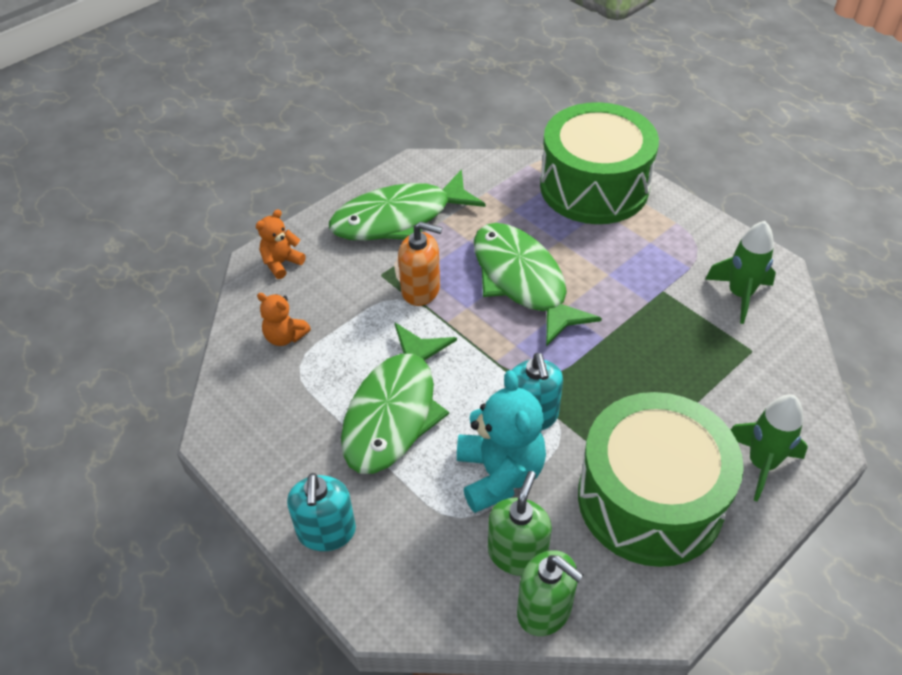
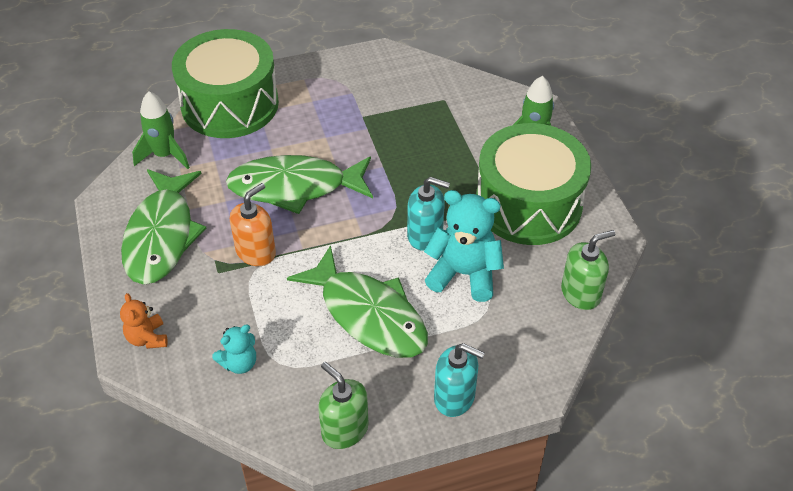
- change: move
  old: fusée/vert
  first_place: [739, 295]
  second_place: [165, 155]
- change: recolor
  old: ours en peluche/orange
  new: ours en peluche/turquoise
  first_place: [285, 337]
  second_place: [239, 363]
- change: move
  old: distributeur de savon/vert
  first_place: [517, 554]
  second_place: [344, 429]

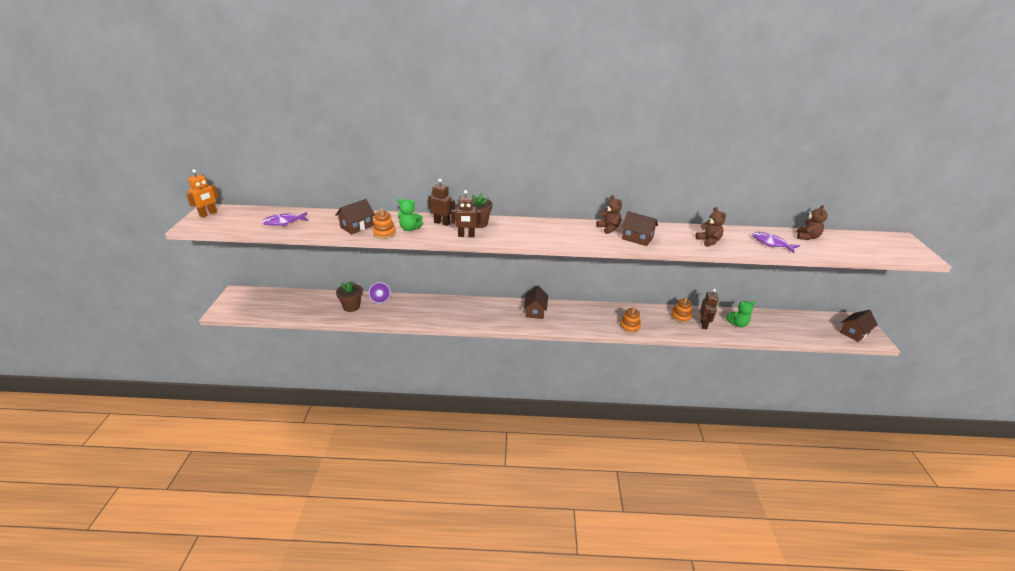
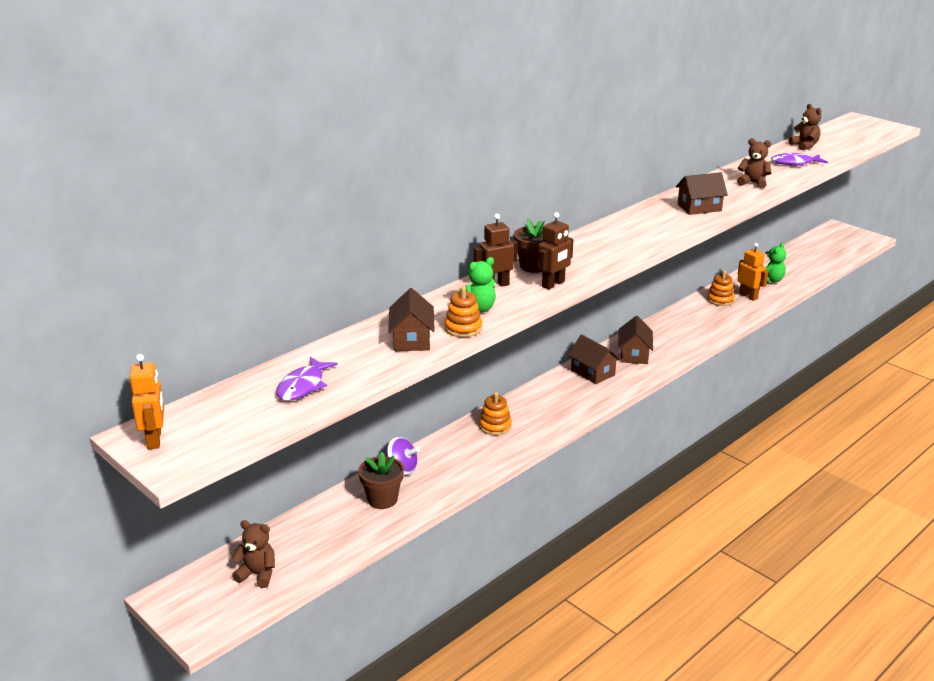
- change: move
  old: ours en peluche/marron
  first_place: [608, 228]
  second_place: [257, 574]
- change: recolor
  old: robot/marron
  new: robot/orange
  first_place: [703, 324]
  second_place: [748, 296]
- change: move
  old: jouet à empiler/orange
  first_place: [629, 326]
  second_place: [495, 426]
- change: move
  old: maison/marron
  first_place: [854, 333]
  second_place: [634, 354]

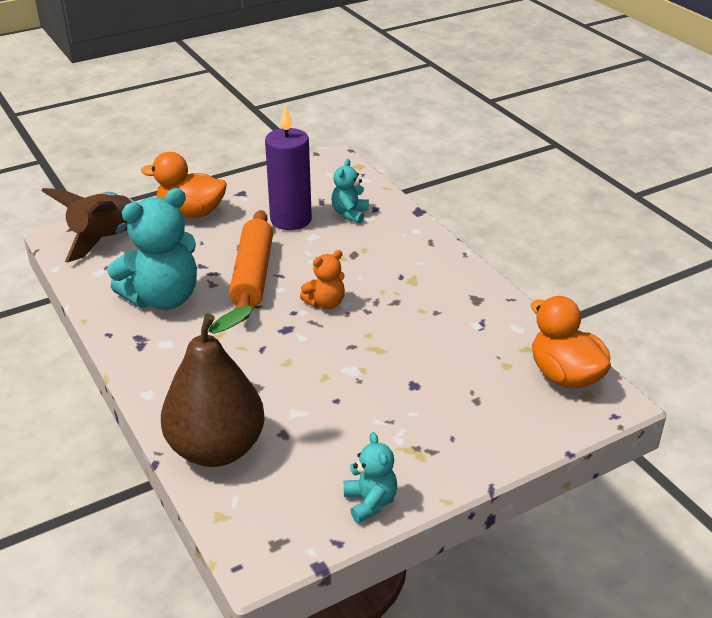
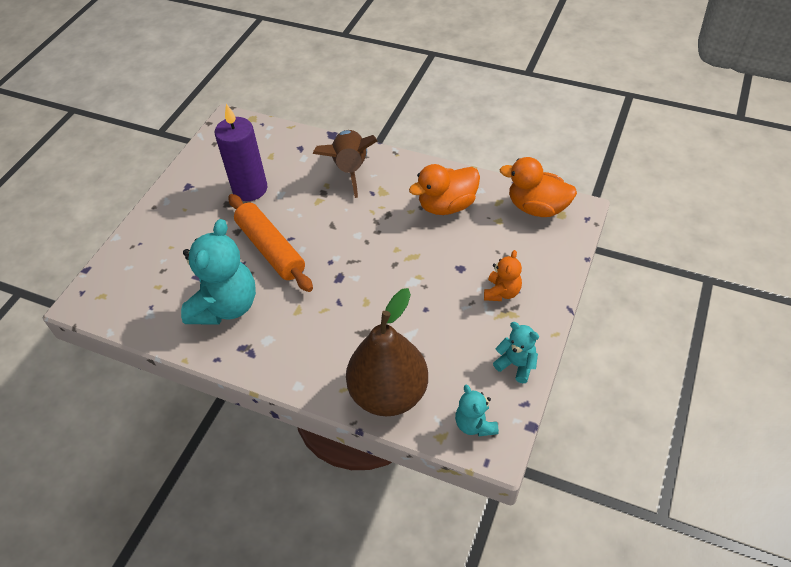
- change: move
  old: canard/orange
  first_place: [191, 213]
  second_place: [447, 205]
- change: move
  old: ours en peluche/turquoise
  first_place: [350, 214]
  second_place: [475, 424]
- change: move
  old: fusée/marron
  first_place: [104, 239]
  second_place: [350, 169]
- change: move
  old: ours en peluche/orange
  first_place: [325, 303]
  second_place: [502, 292]

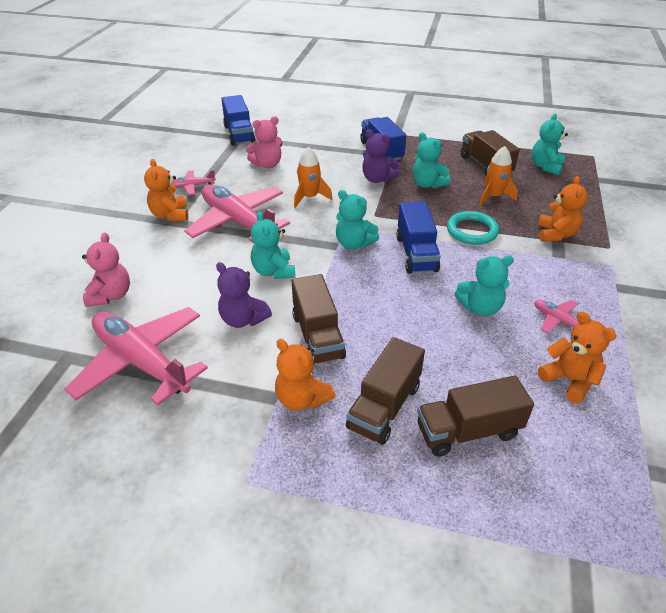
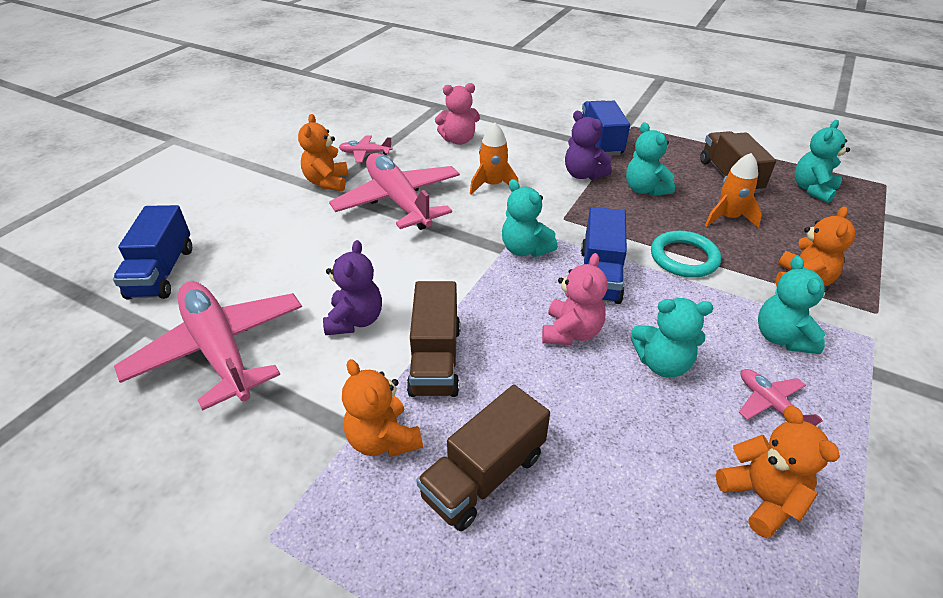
- change: move
  old: camion/bleu
  first_place: [239, 134]
  second_place: [162, 272]
- change: move
  old: ours en peluche/turquoise
  first_place: [273, 271]
  second_place: [781, 337]
- change: move
  old: ours en peluche/rose
  first_place: [111, 295]
  second_place: [571, 332]
- change: rotate
  old: ours en peluche/violet
  first_place: [243, 319]
  second_place: [355, 320]
  degrees: -135
- change: delete
  old: camion/marron
  first_place: [468, 431]

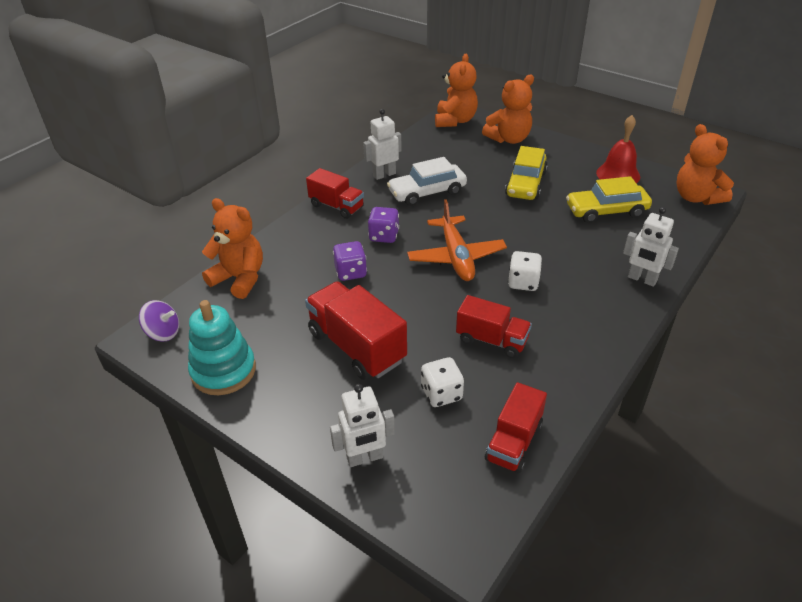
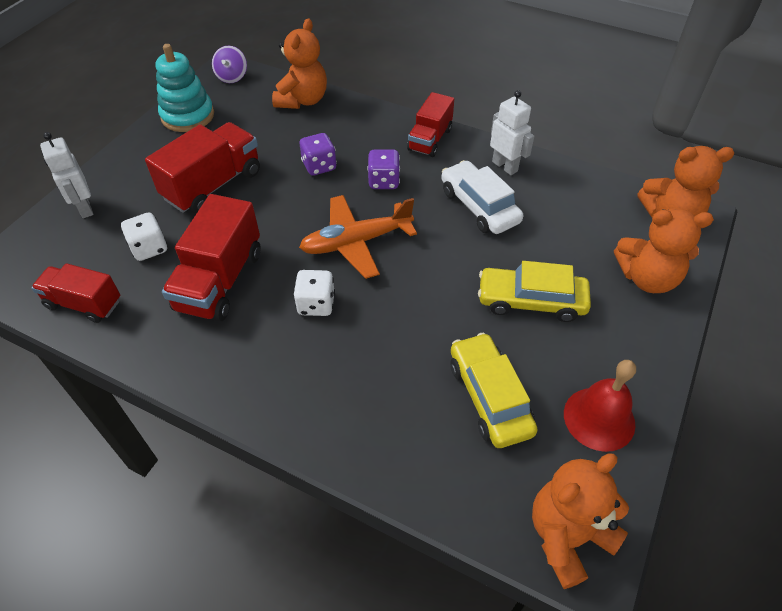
- change: rotate
  old: ours en peluche/orange
  first_place: [509, 139]
  second_place: [647, 278]
  degrees: -45
- change: delete
  old: robot/blanc
  first_place: [642, 279]
- change: resize
  old: camion/rouge
  first_place: [491, 340]
  second_place: [220, 281]
  factor: 1.55

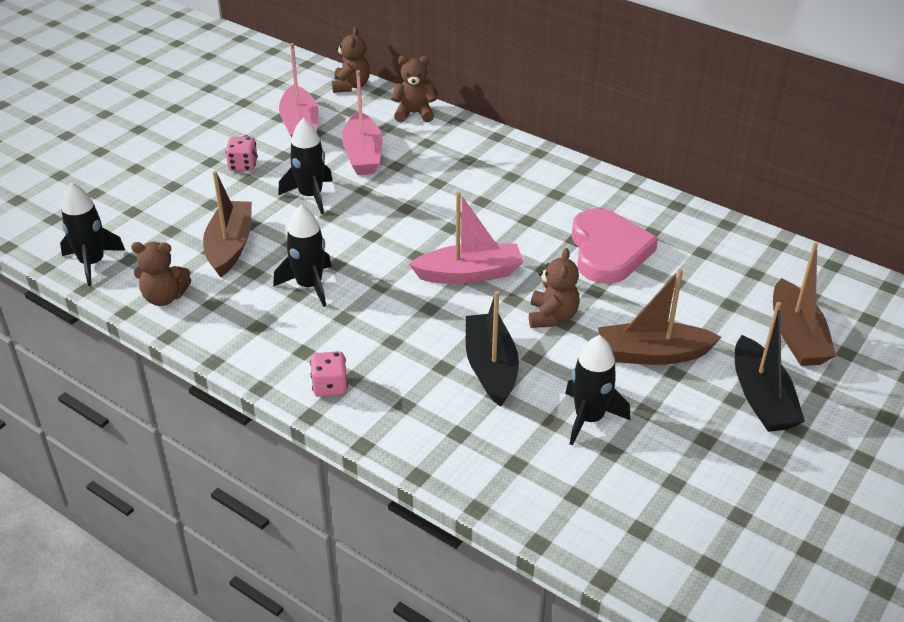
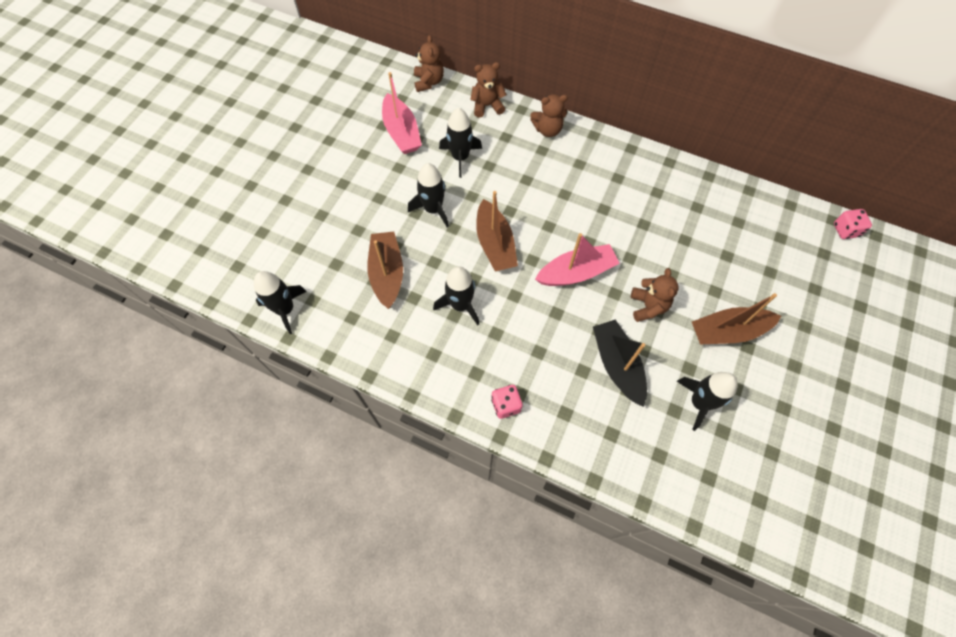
- change: replace
  old: bateau/rose
  new: fusée/noir
  first_place: [363, 154]
  second_place: [460, 157]
- change: move
  old: dé/rose
  first_place: [243, 165]
  second_place: [845, 230]
- change: delete
  old: cœur/rose
  first_place: [608, 251]
- change: move
  old: ours en peluche/marron
  first_place: [164, 297]
  second_place: [547, 130]
- change: move
  old: bateau/marron
  first_place: [796, 336]
  second_place: [495, 244]
- change: delete
  old: bateau/noir
  first_place: [761, 397]

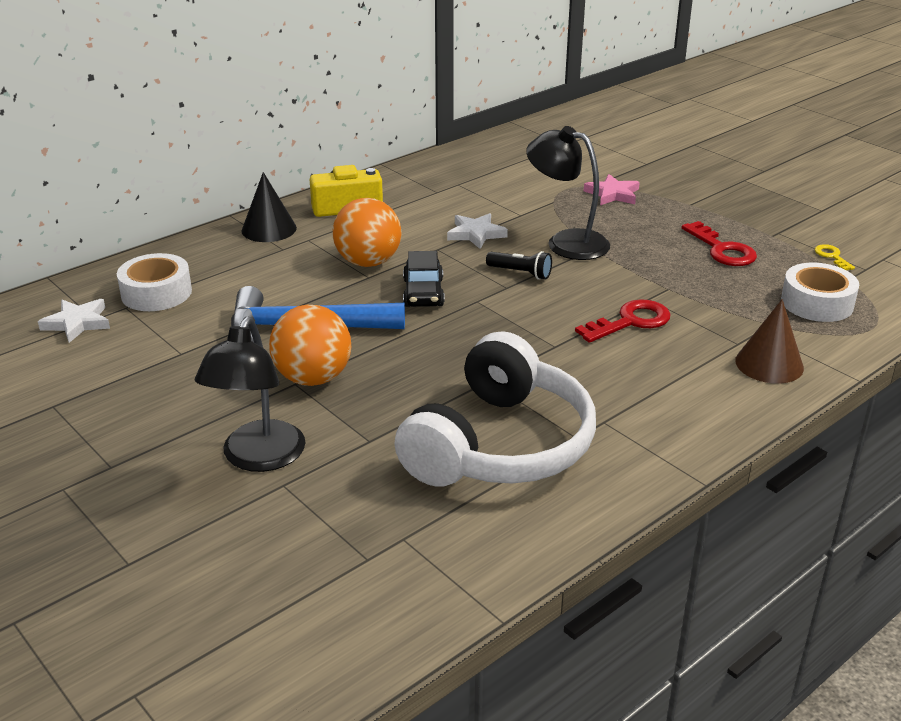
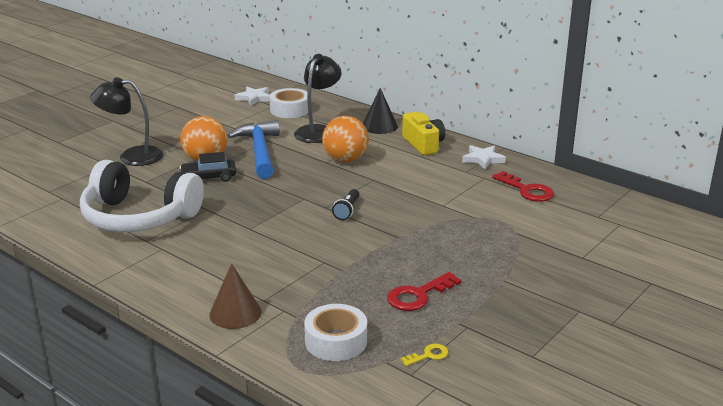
- change: move
  old: lampe/noir
  first_place: [566, 242]
  second_place: [318, 131]
- change: delete
  old: étoile/rose
  first_place: [613, 194]
- change: move
  old: étoile/blanc
  first_place: [476, 234]
  second_place: [483, 159]
- change: move
  old: voiture/noir
  first_place: [423, 293]
  second_place: [208, 178]
- change: move
  old: clé/rouge
  first_place: [630, 322]
  second_place: [527, 190]

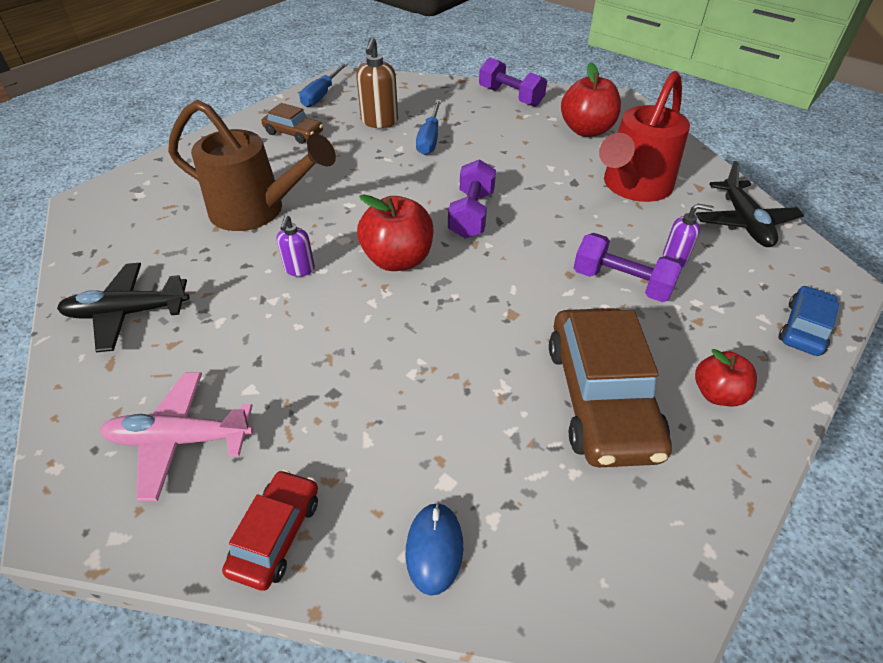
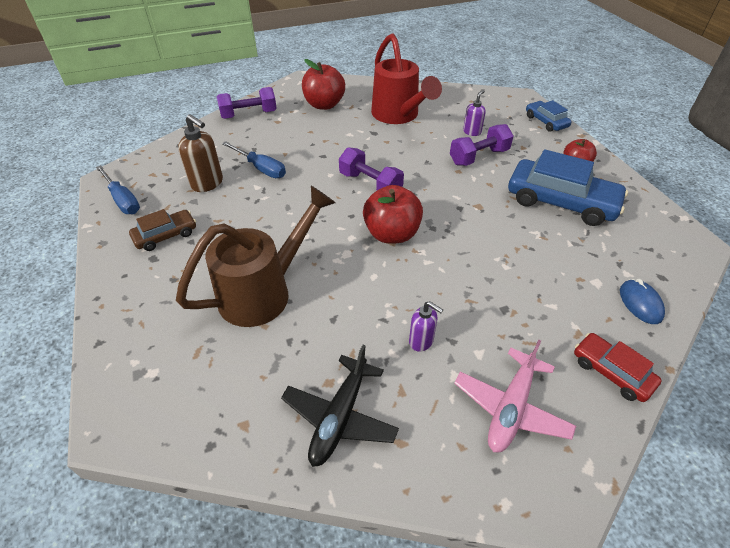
- change: delete
  old: avion/noir
  first_place: [744, 222]
- change: move
  old: distributeur de savon/violet
  first_place: [299, 269]
  second_place: [421, 341]
- change: recolor
  old: voiture/marron
  new: voiture/bleu
  first_place: [601, 398]
  second_place: [561, 202]
- change: rotate
  old: souris/bleu
  first_place: [434, 549]
  second_place: [640, 303]
  degrees: 45

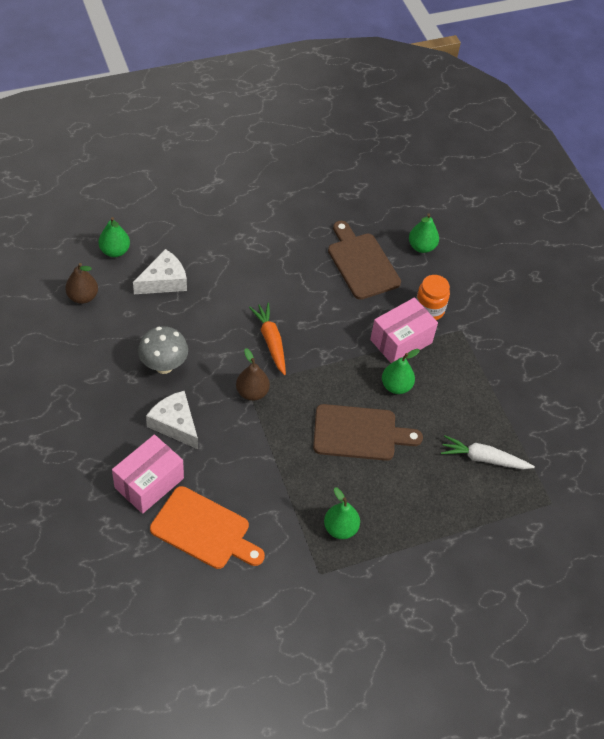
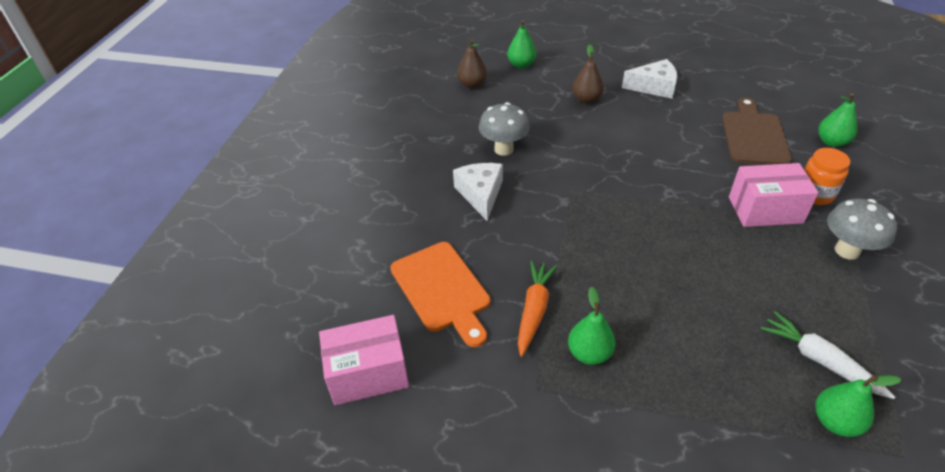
- change: move
  old: fromage/blanc
  first_place: [164, 281]
  second_place: [654, 87]
- change: move
  old: carotte/orange
  first_place: [271, 341]
  second_place: [534, 310]
- change: move
  old: poire/marron
  first_place: [252, 392]
  second_place: [586, 99]
- change: move
  old: poire/vert
  first_place: [396, 386]
  second_place: [835, 422]
- change: delete
  old: planche à découper/marron
  first_place: [359, 433]
- change: move
  old: boîte/rose
  first_place: [149, 483]
  second_place: [368, 373]
- change: insert
  new: champignon/gris
  second_place: [847, 250]

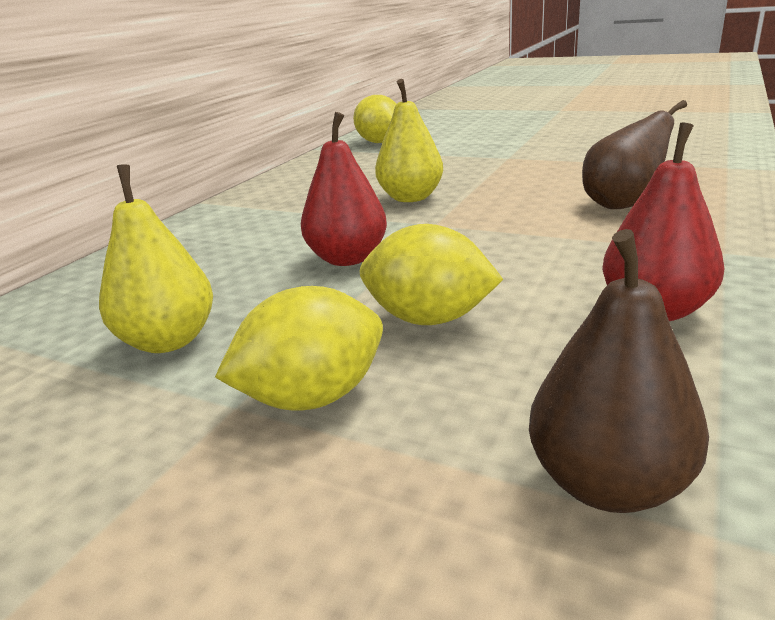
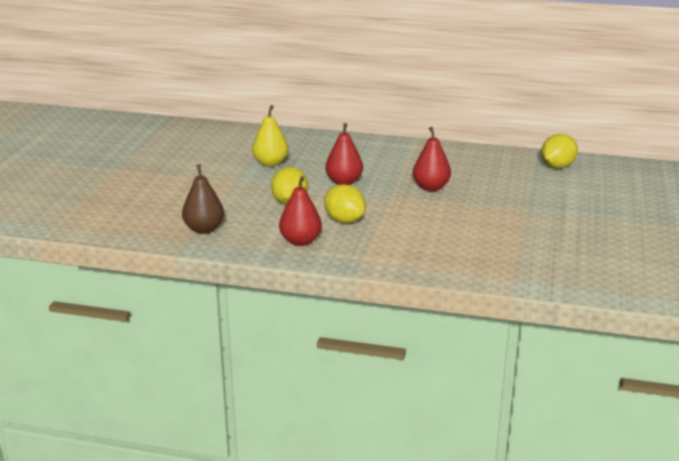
- change: recolor
  old: poire/jaune
  new: poire/rouge
  first_place: [410, 198]
  second_place: [431, 187]
- change: delete
  old: poire/marron
  first_place: [623, 204]
- change: move
  old: citron/jaune
  first_place: [313, 397]
  second_place: [344, 220]

